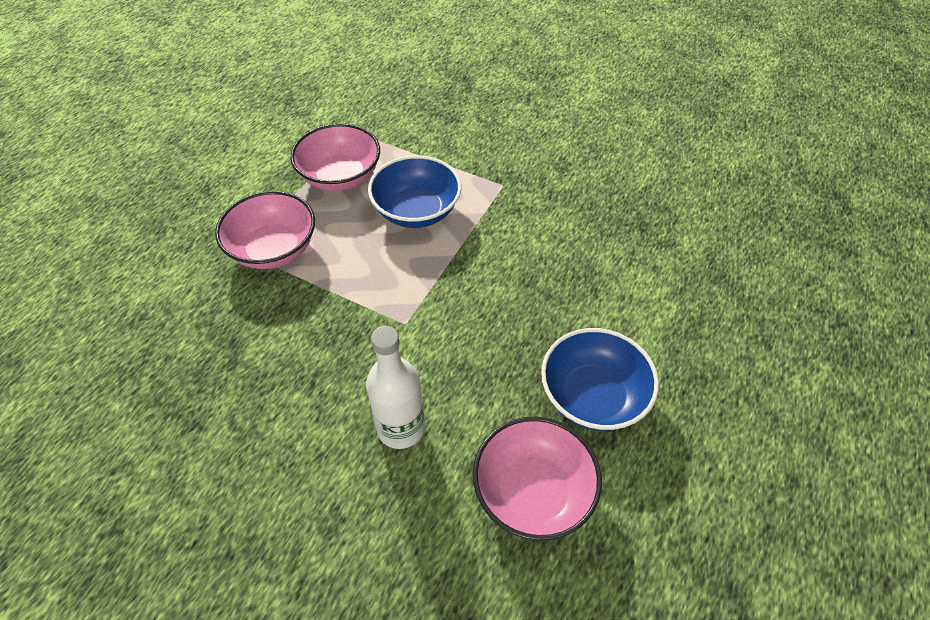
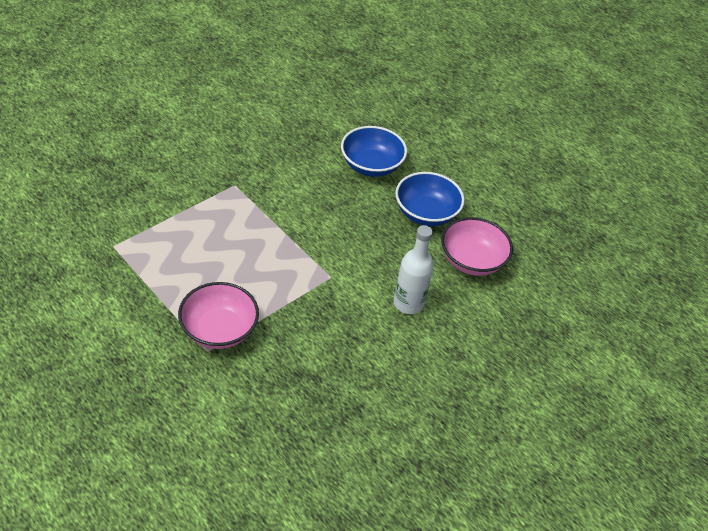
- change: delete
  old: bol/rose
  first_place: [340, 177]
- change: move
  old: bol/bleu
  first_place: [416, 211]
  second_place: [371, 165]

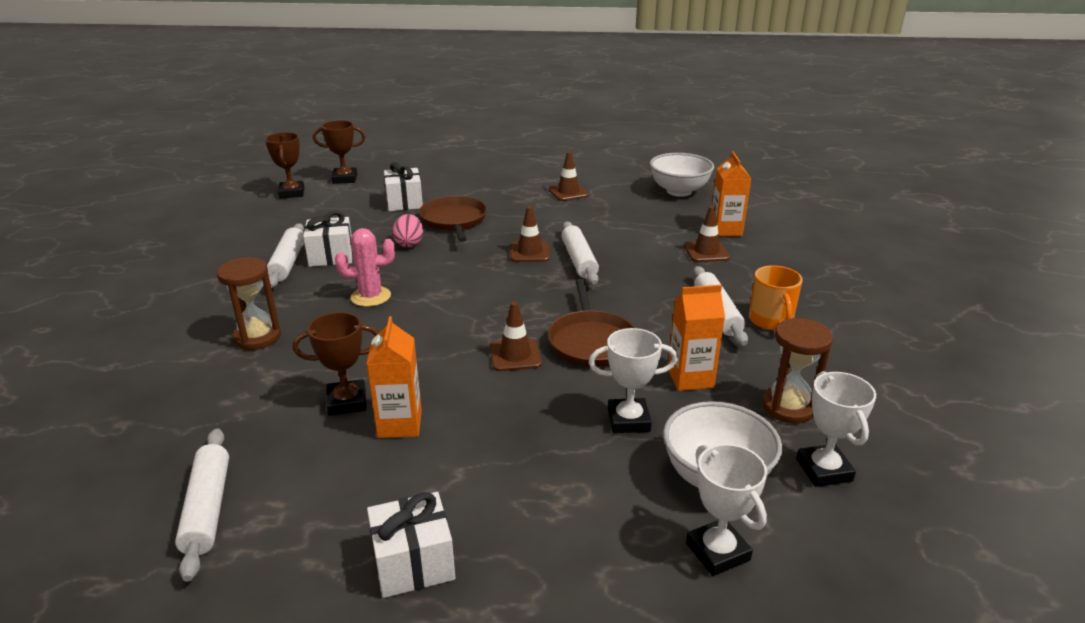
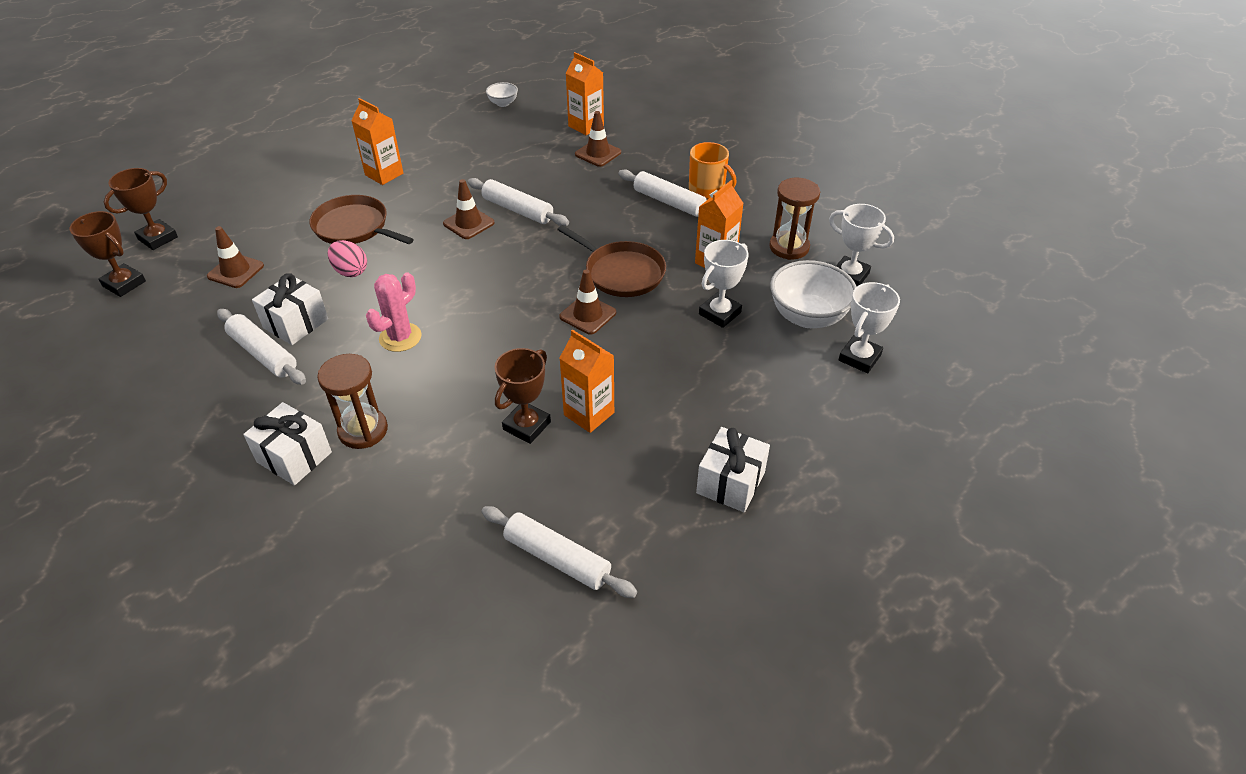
- change: move
  old: cône de chantier/marron
  first_place: [568, 192]
  second_place: [236, 271]
- change: resize
  old: bol/blanc
  first_place: [679, 191]
  second_place: [503, 103]
  factor: 0.5
- change: move
  old: cadeau/blanc
  first_place: [404, 202]
  second_place: [294, 457]
- change: rotate
  old: trophée/blanc
  first_place: [717, 551]
  second_place: [859, 358]
  degrees: -75
- change: insert
  new: brique de lait/orange
  second_place: [384, 174]

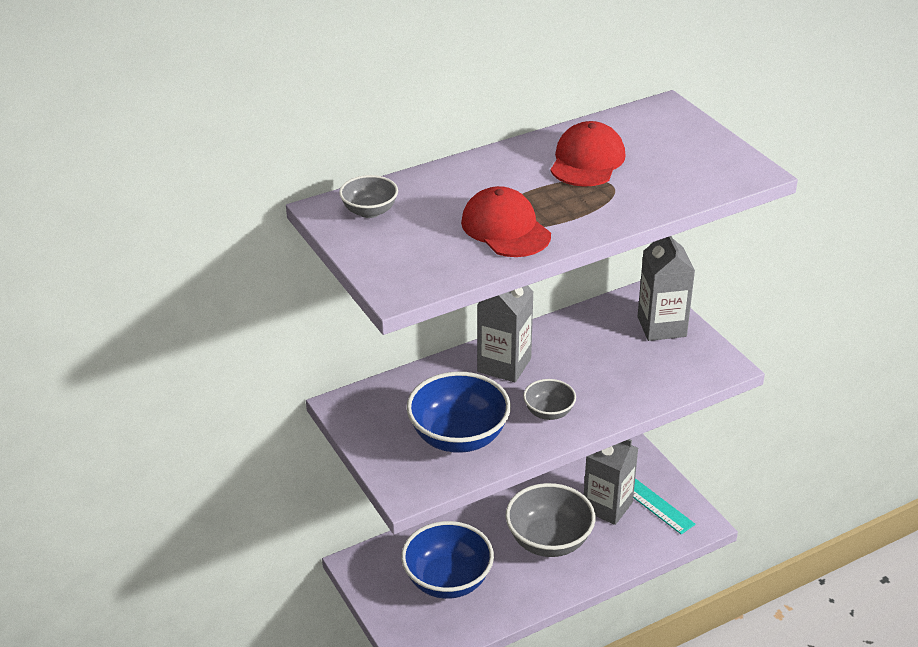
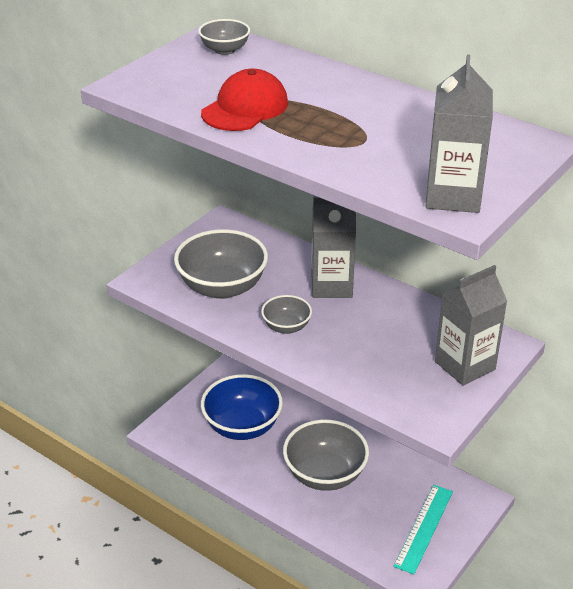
- change: delete
  old: casquette/rouge
  first_place: [587, 161]
- change: recolor
  old: bol/bleu
  new: bol/gris
  first_place: [459, 437]
  second_place: [222, 287]
- change: move
  old: brique de lait/gris
  first_place: [607, 506]
  second_place: [453, 196]

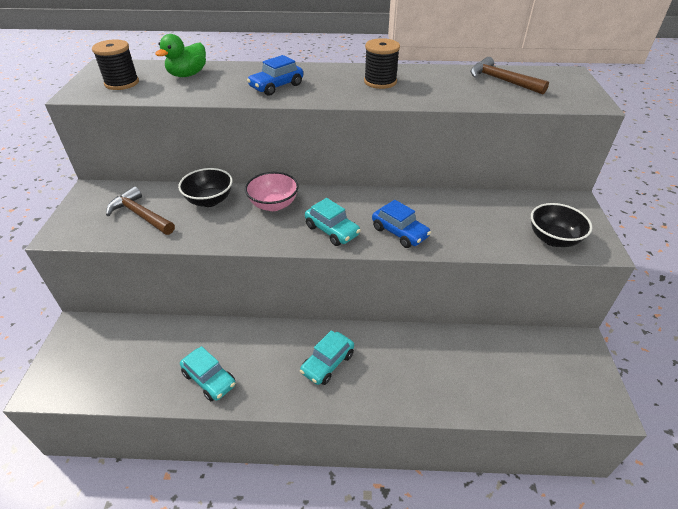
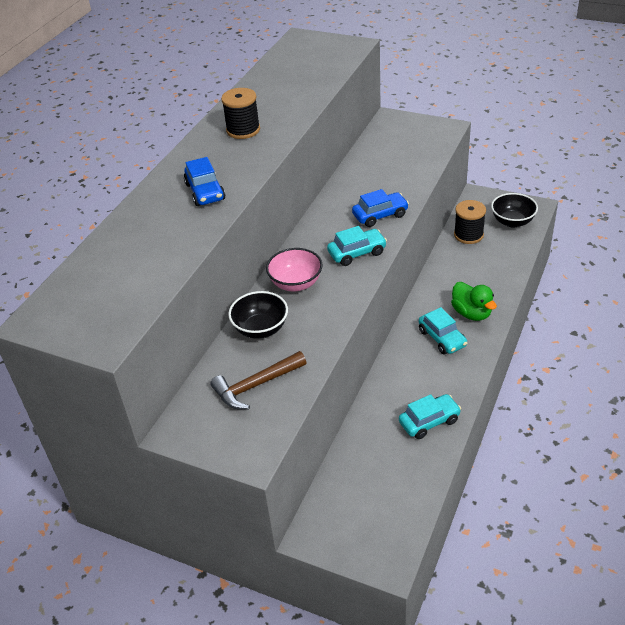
- change: move
  old: canard/vert
  first_place: [187, 75]
  second_place: [471, 313]
- change: move
  old: bobine/noir
  first_place: [122, 83]
  second_place: [468, 235]
- change: delete
  old: marteau/marron
  first_place: [501, 80]
- change: move
  old: bol/noir
  first_place: [553, 239]
  second_place: [512, 221]

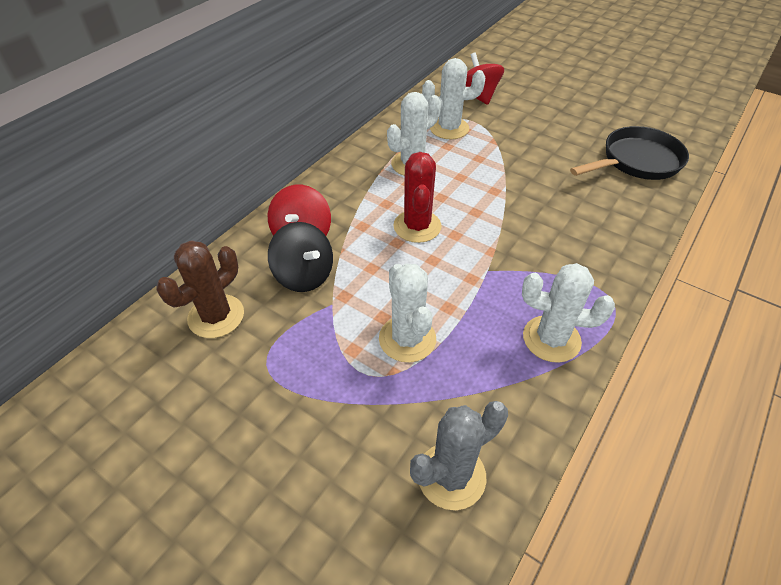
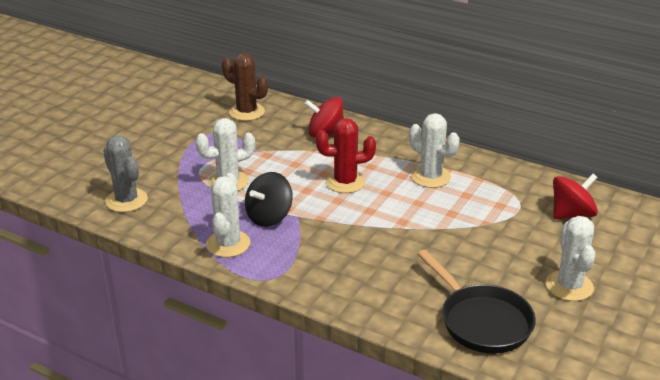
- change: move
  old: cactus/blanc
  first_place: [449, 128]
  second_place: [569, 286]
- change: move
  old: toupie/noir
  first_place: [304, 275]
  second_place: [269, 217]

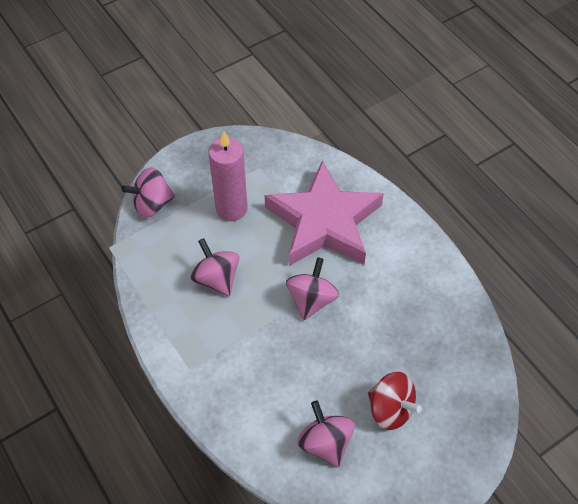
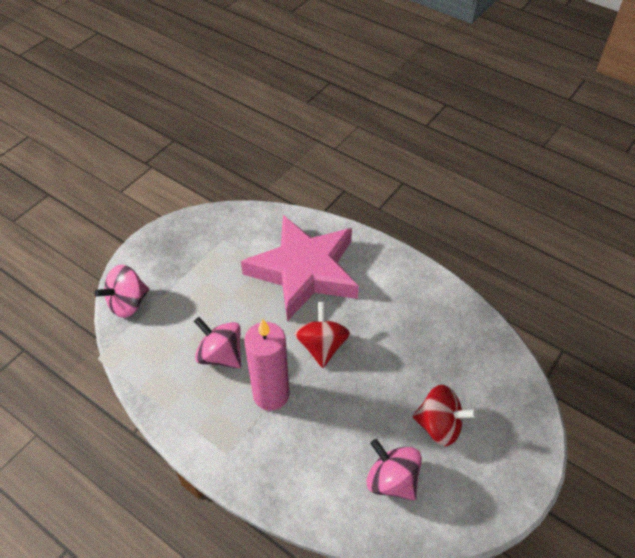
- change: move
  old: bougie/rose
  first_place: [231, 208]
  second_place: [271, 395]
- change: recolor
  old: toupie/rose
  new: toupie/rouge
  first_place: [311, 299]
  second_place: [321, 346]

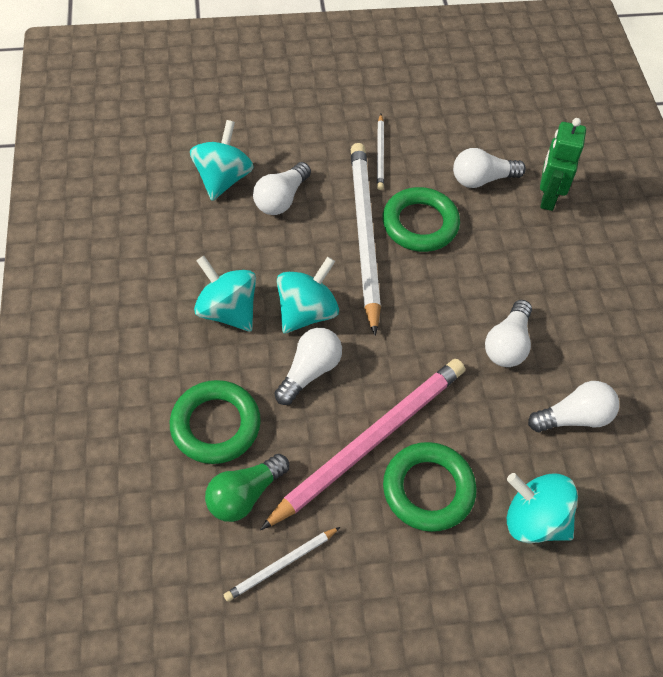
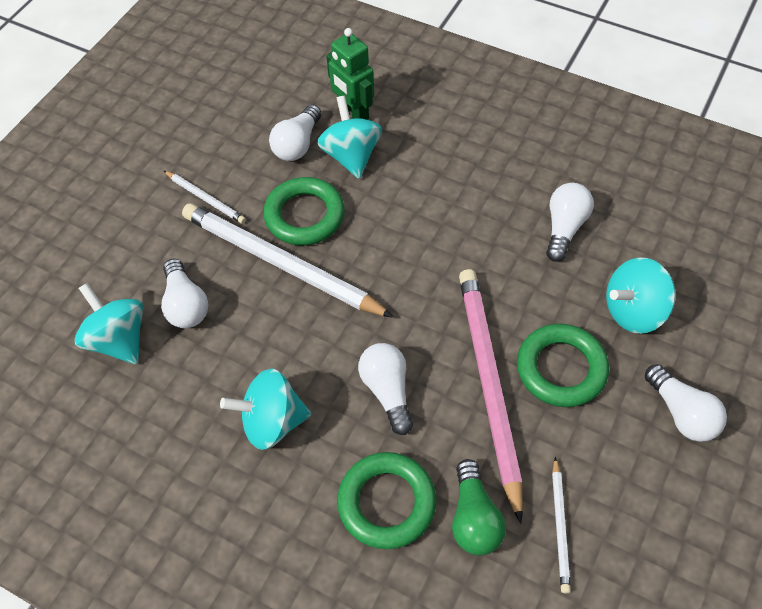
- change: move
  old: toupie/turquoise
  first_place: [306, 312]
  second_place: [351, 156]
- change: move
  old: ampoule/blanc
  first_place: [507, 344]
  second_place: [681, 413]

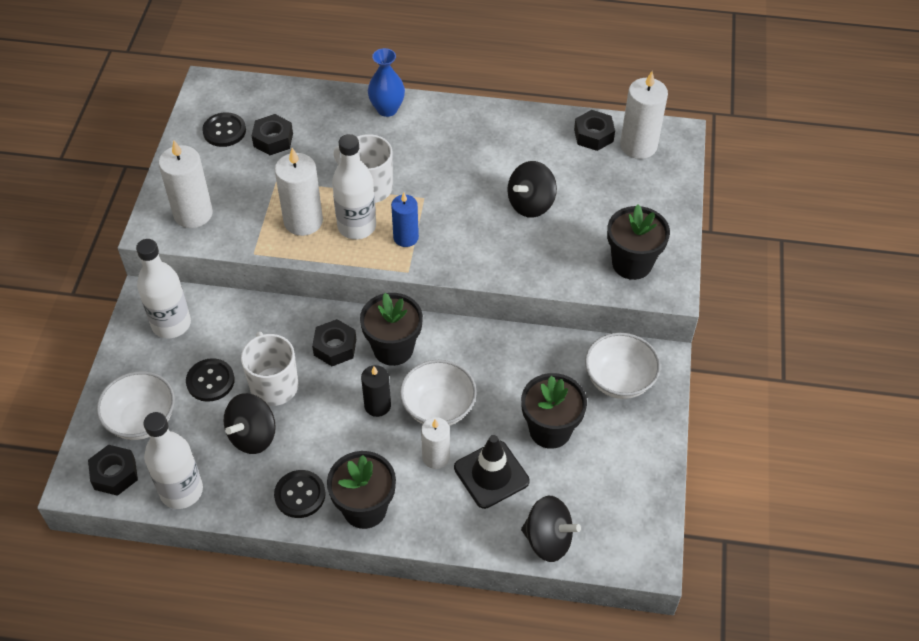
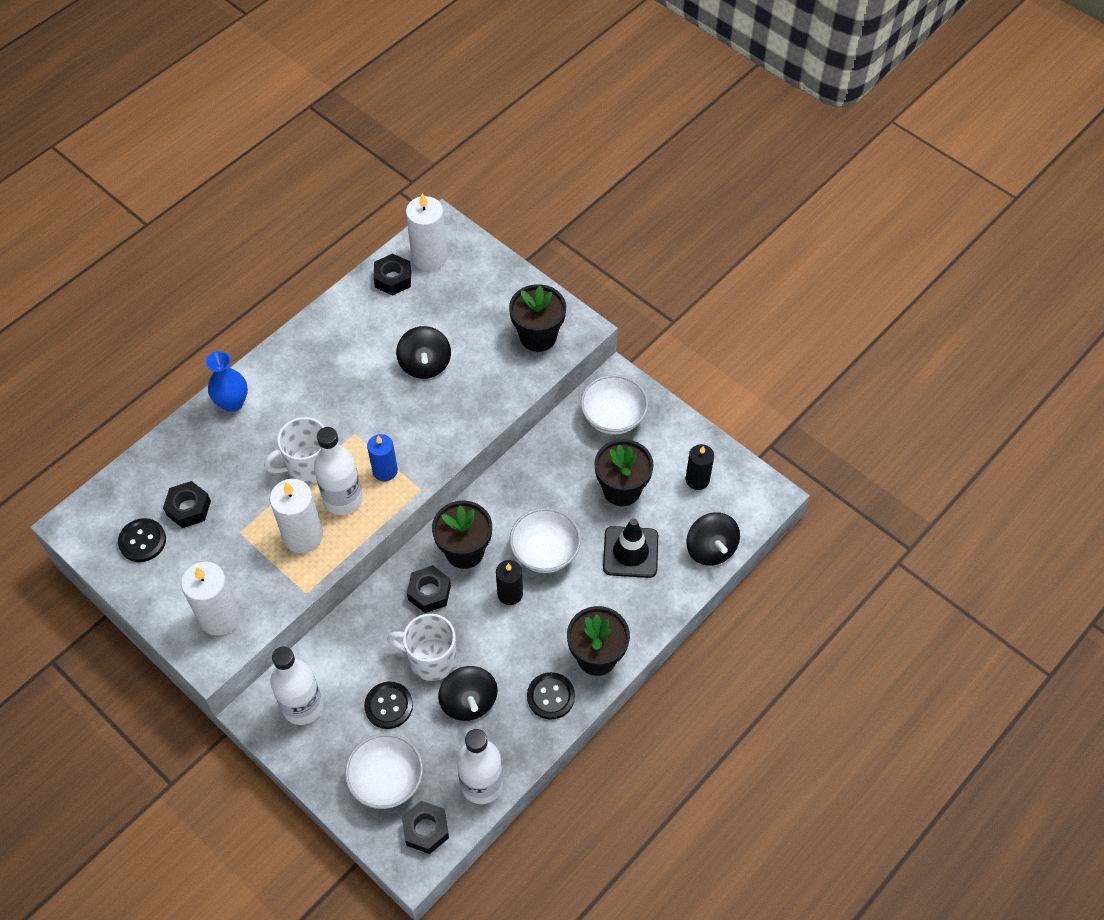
- change: delete
  old: bougie/blanc
  first_place: [436, 457]
- change: rotate
  old: toupie/noir
  first_place: [548, 540]
  second_place: [710, 549]
  degrees: 105
- change: insert
  new: bougie/noir
  second_place: [697, 479]

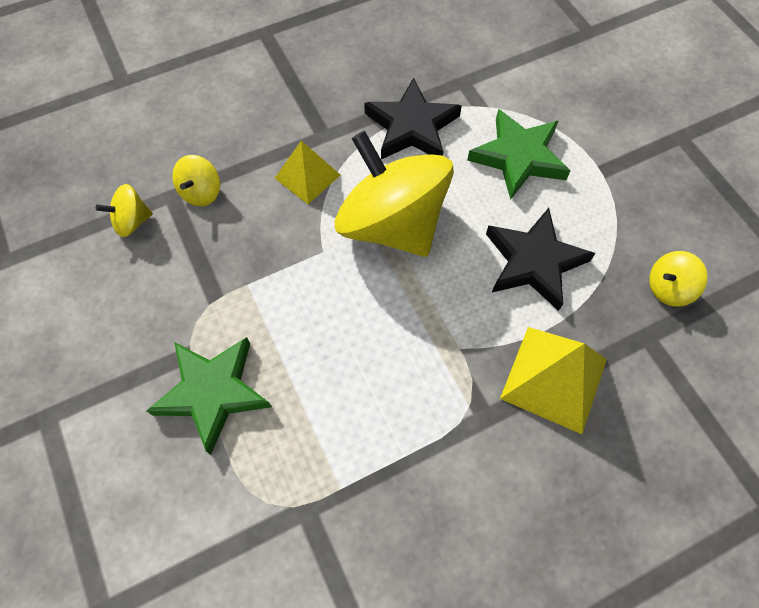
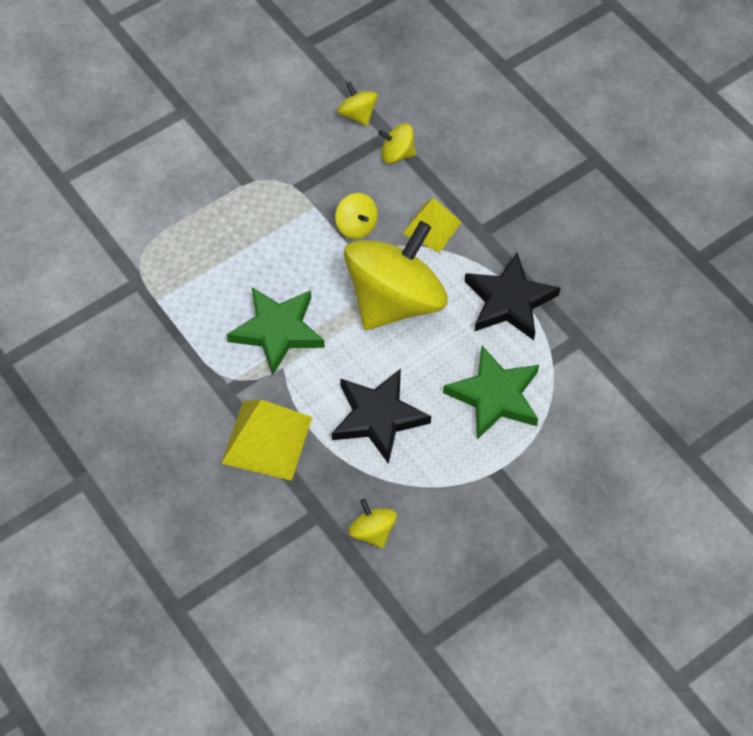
- change: move
  old: étoile/vert
  first_place: [213, 392]
  second_place: [277, 331]
- change: insert
  new: toupie/jaune
  second_place: [356, 226]

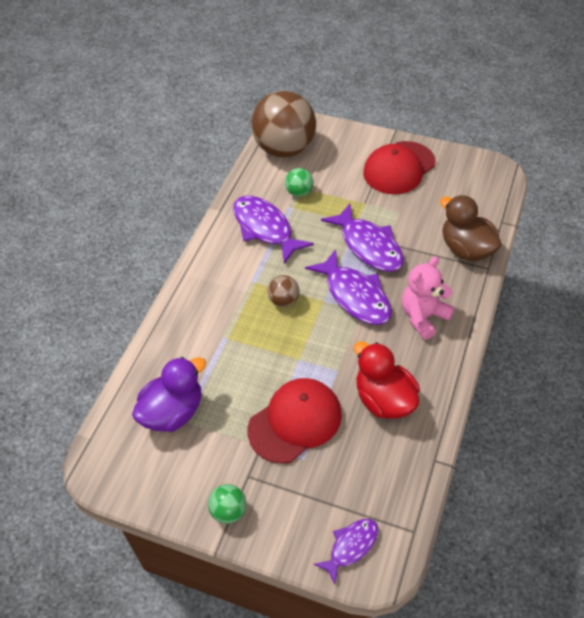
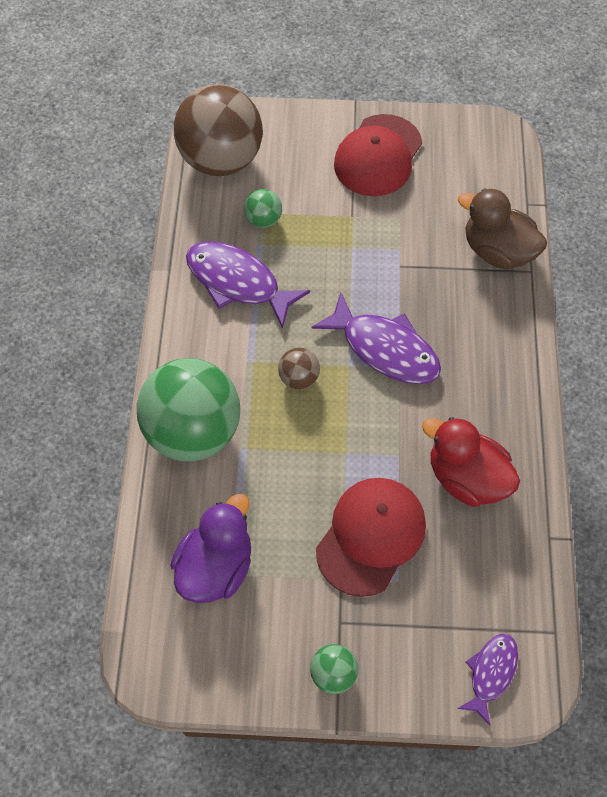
- change: delete
  old: poisson/violet
  first_place: [369, 246]
- change: delete
  old: ours en peluche/rose
  first_place: [423, 317]
- change: insert
  new: balle/vert
  second_place: [193, 431]

